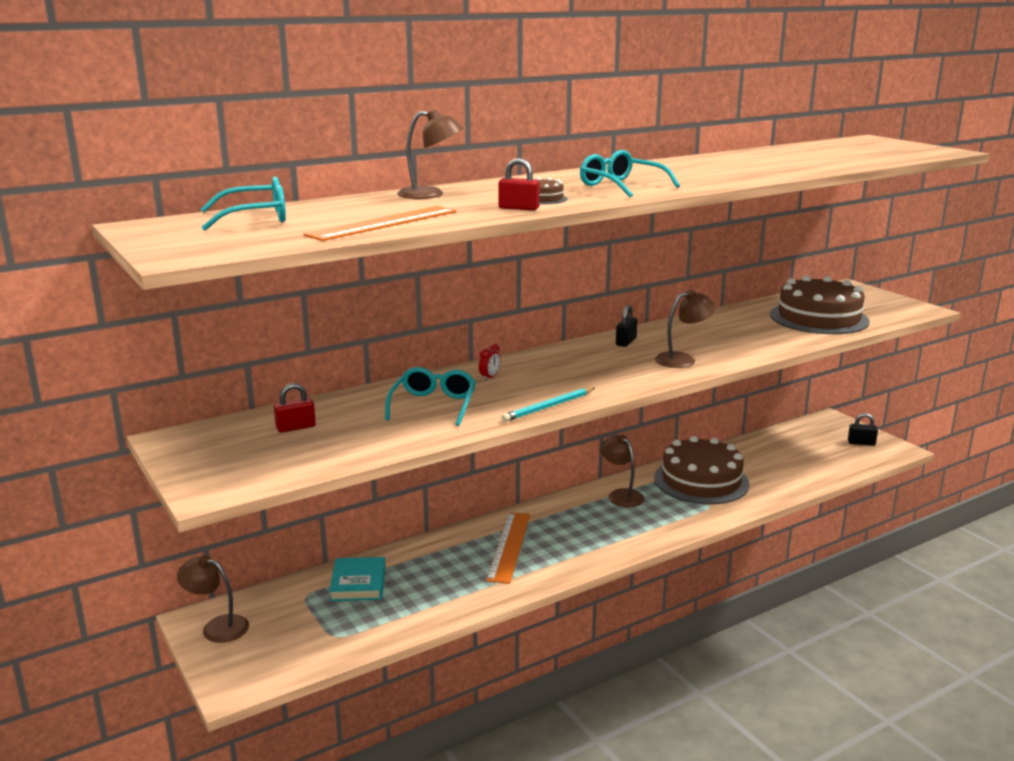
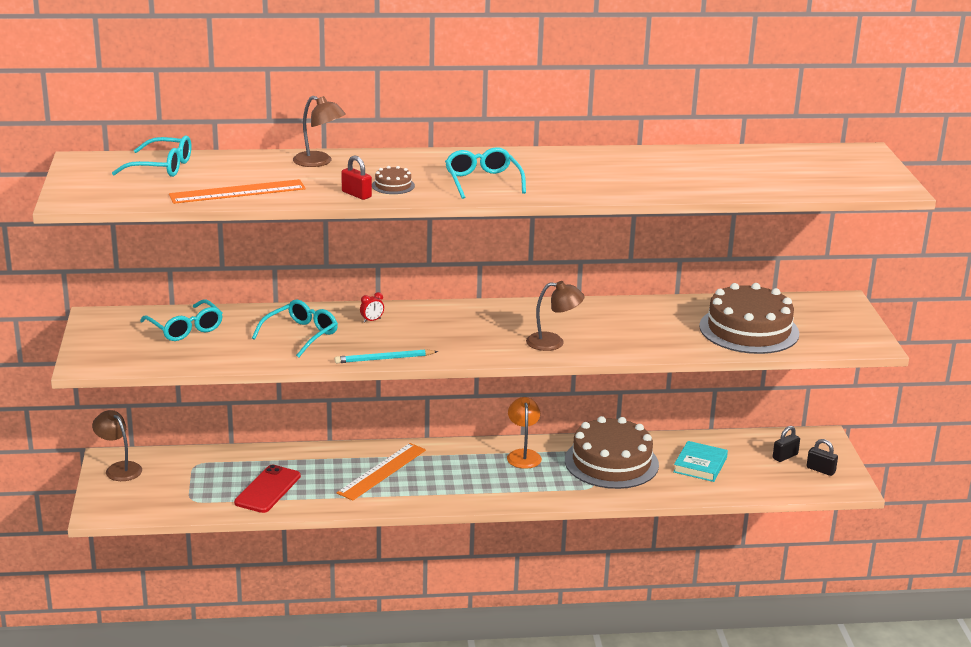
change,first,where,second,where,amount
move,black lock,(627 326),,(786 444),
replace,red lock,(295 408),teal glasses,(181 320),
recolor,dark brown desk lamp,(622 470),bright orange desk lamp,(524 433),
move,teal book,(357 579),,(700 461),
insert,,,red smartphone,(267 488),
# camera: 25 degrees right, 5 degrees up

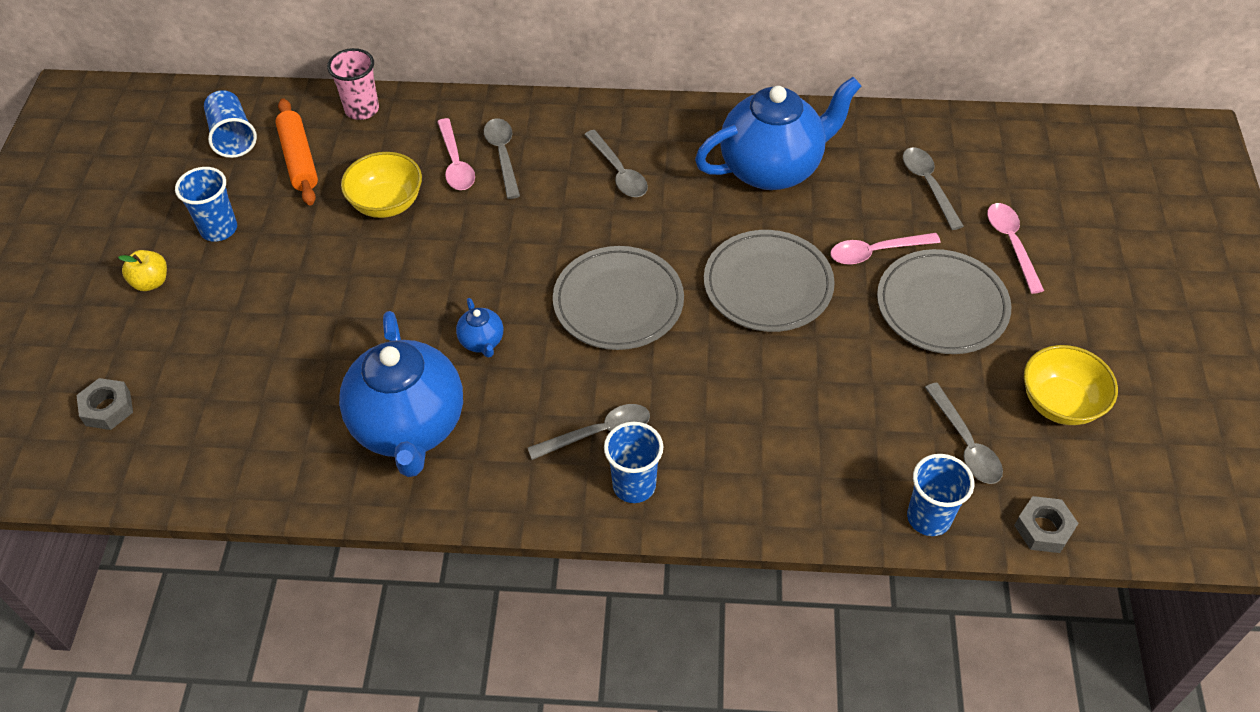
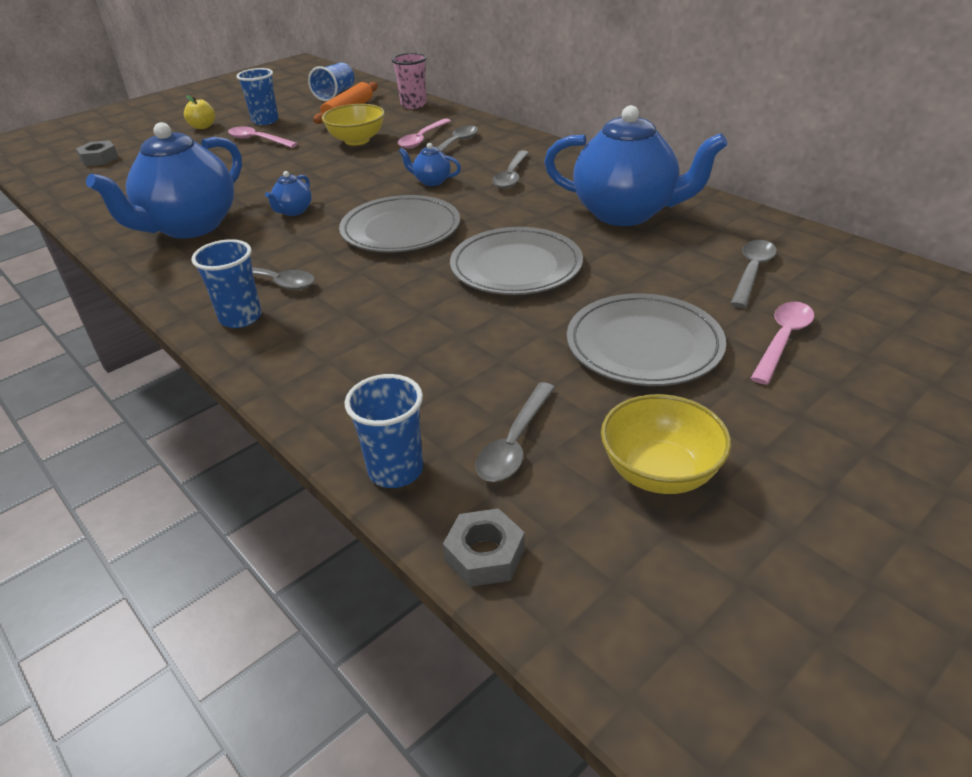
change,first,where,second,where,amount
move,rosy teaspoon,(885 249),,(263 137),
insert,,,cobalt tea pot,(430 164),
# camera: 45 degrees right, 15 degrees down

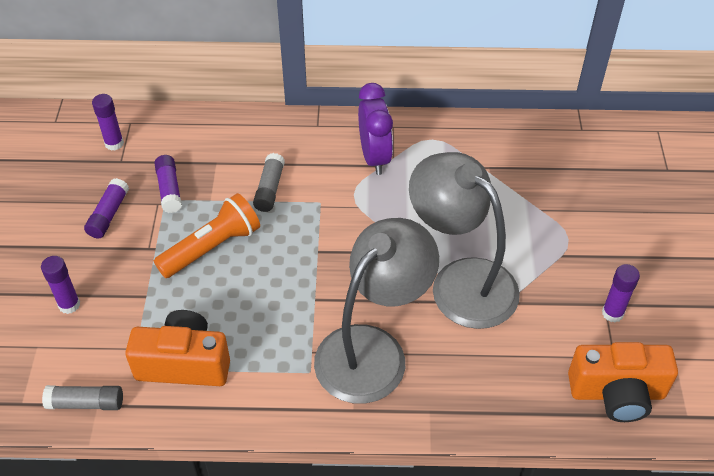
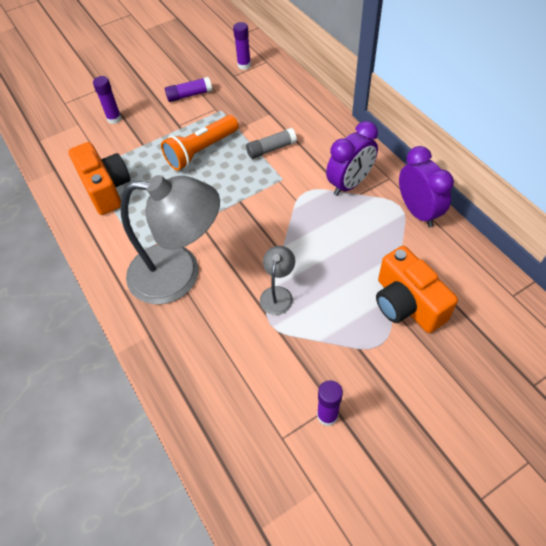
change,first,where,second,where,amount
resize,grey desk lamp,(464 240),,(277 280),x0.44
delete,purple glue stick,(168 184),,,
rotate,bright orange flashlight,(207 235),,(200 142),120 degrees clockwise
move,bright orange photo camera,(623 382),,(417 289),
delete,grey glue stick,(82 397),,,
insert,,,purple clock,(426 186),
# camera: 60 degrees right, 5 degrees up

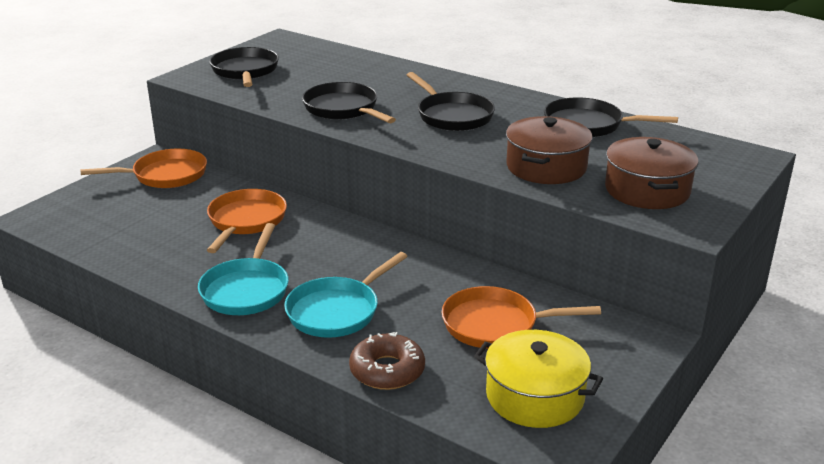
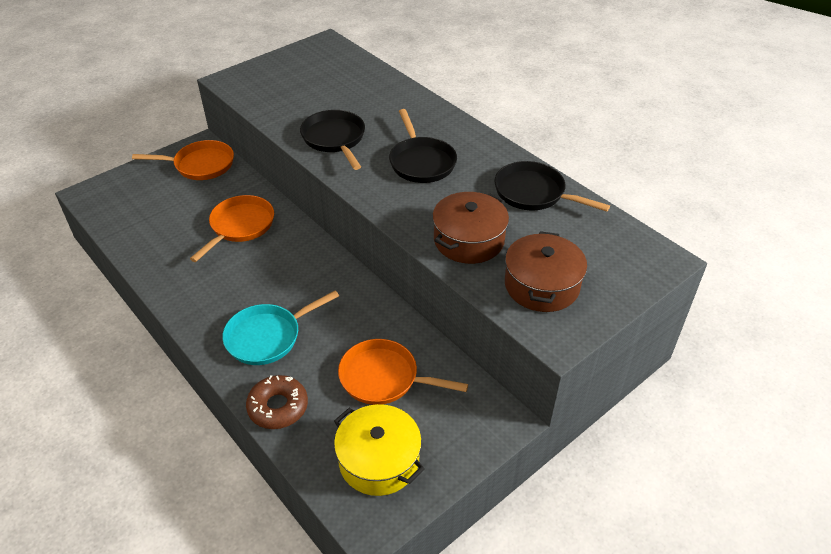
change,first,where,second,where,amount
delete,black frying pan,(244 67),,,
delete,teal frying pan,(243 269),,,
# camera: 15 degrees right, 15 degrees up

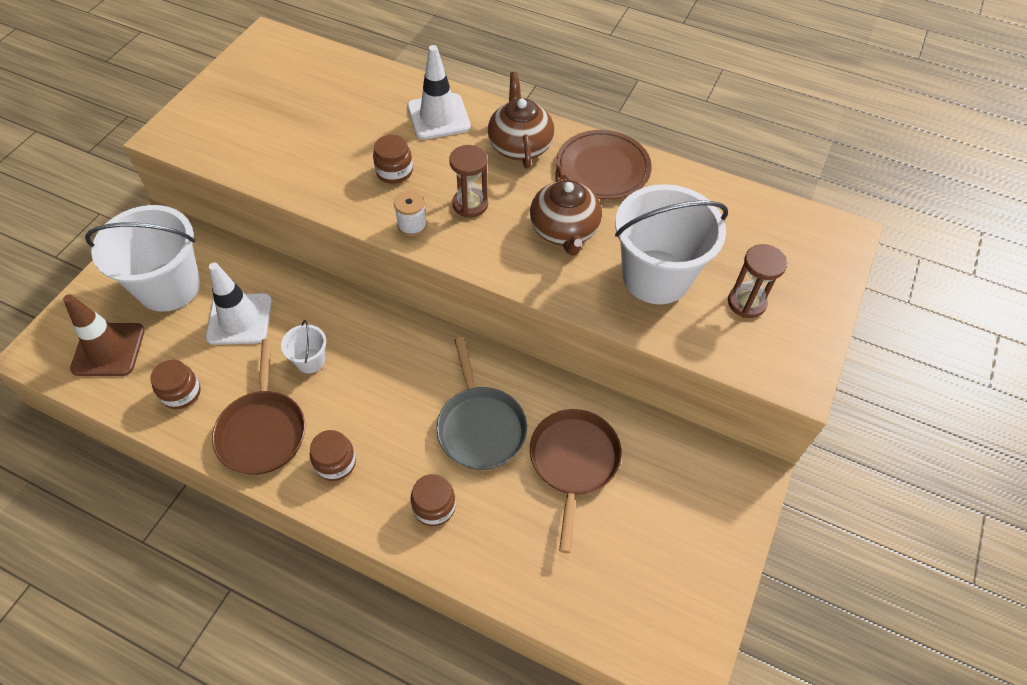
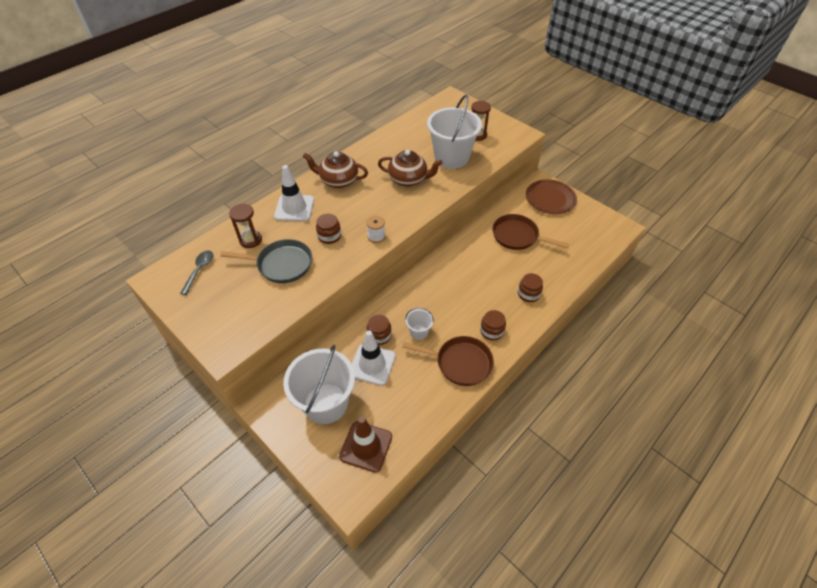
change,first,where,second,where,amount
move,dark brown flat dish,(604 164),,(551 196),
move,dark brown hourglass,(468 181),,(245 225),
move,grey frying pan,(481 403),,(266 261),
move,dark brown jam jar,(175 384),,(379 330),
insert,,,grey teaspoon,(196 272),
# camera: 70 degrees left, 5 degrees down

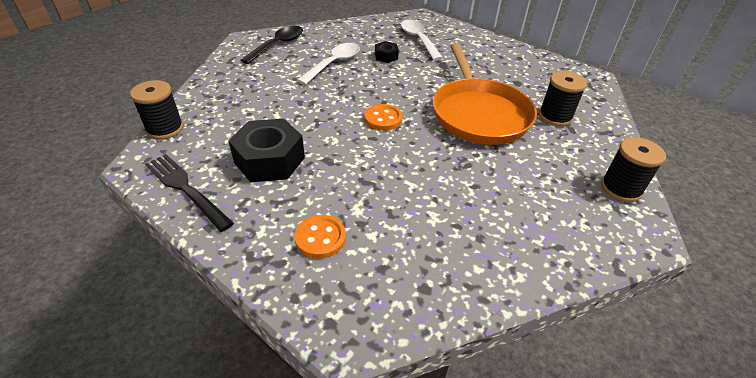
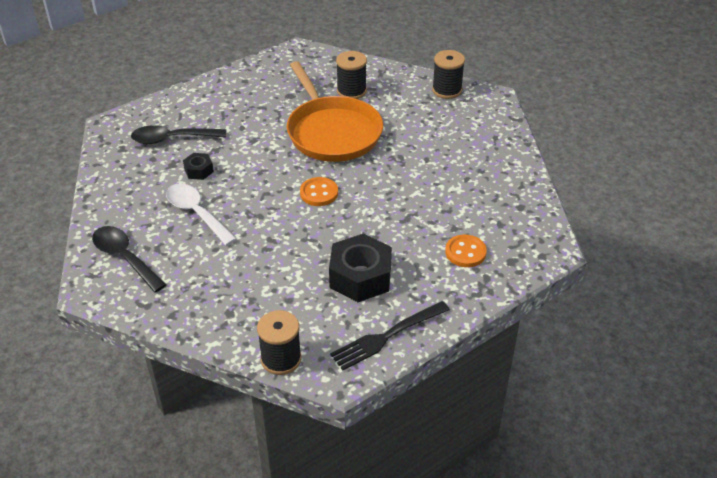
change,first,where,second,where,amount
recolor,white teaspoon,(422 40),black teaspoon,(178 134),
rotate,bright orange frying pan,(485 94),,(335 111),60 degrees clockwise
# camera: 75 degrees left, 0 degrees up

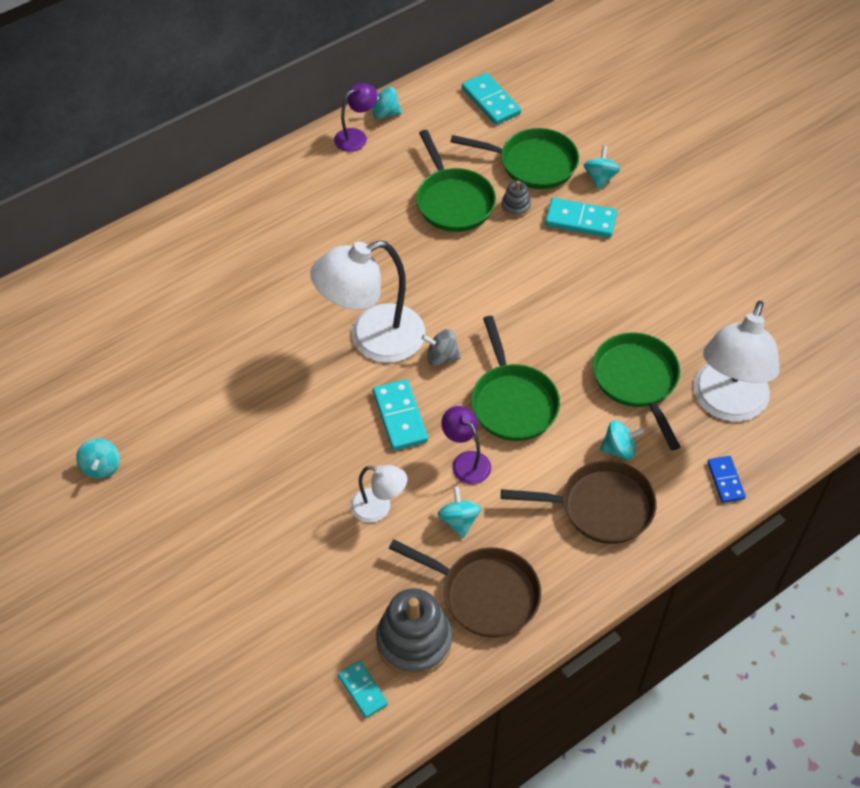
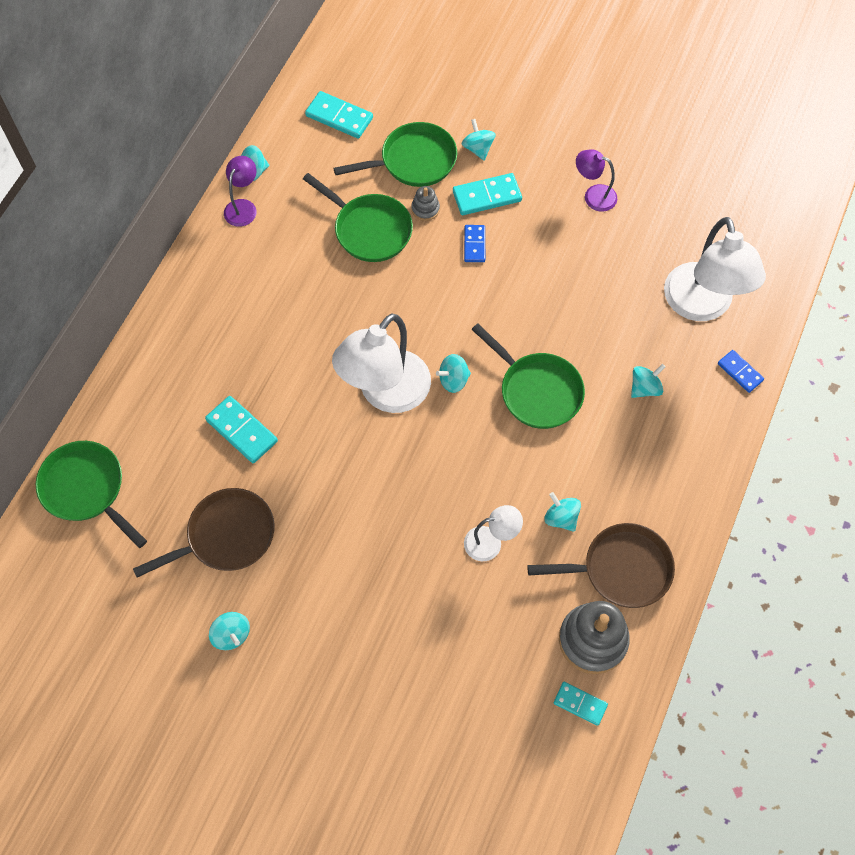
change,first,where,second,where,amount
recolor,grey toy top,(441 347),teal toy top,(453 373),
move,green frying pan,(637 391),,(91 494),
move,teal domino,(400 414),,(241 429),
move,purple desk lamp,(466 445),,(596 180),
move,dark brown frying pan,(579 502),,(203 533),
insert,,,cobalt domino,(474 243),
# camera: 30 degrees left, 10 degrees up

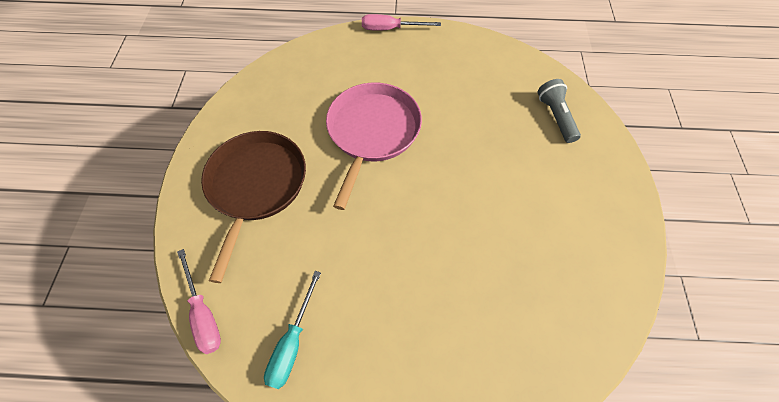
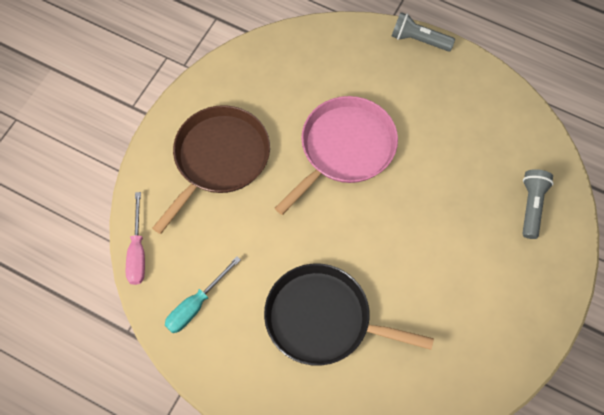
change,first,where,second,where,amount
replace,rosy screwdriver,(401 22),grey flashlight,(423 32),
insert,,,black frying pan,(349 314),
# camera: 25 degrees right, 5 degrees up

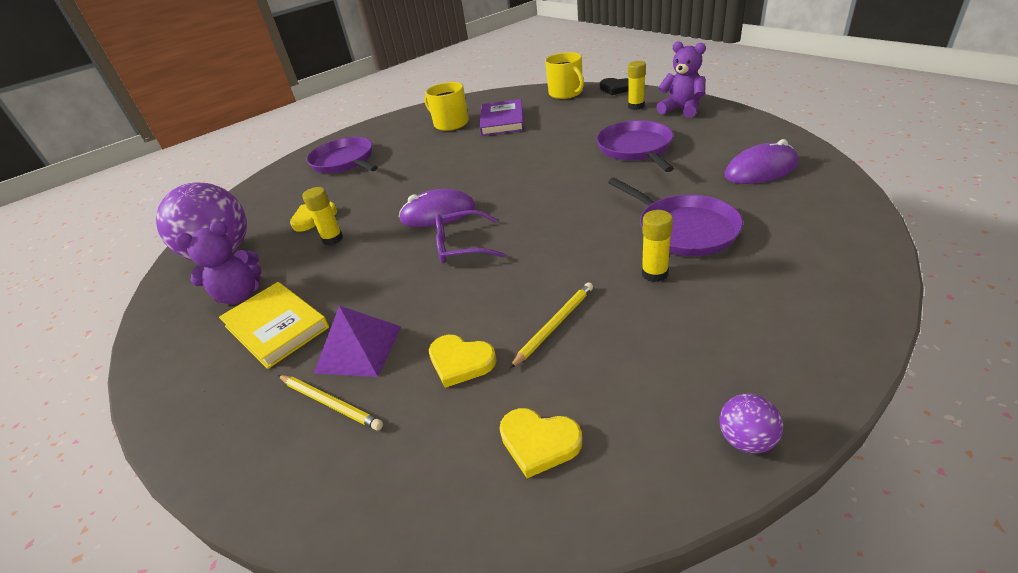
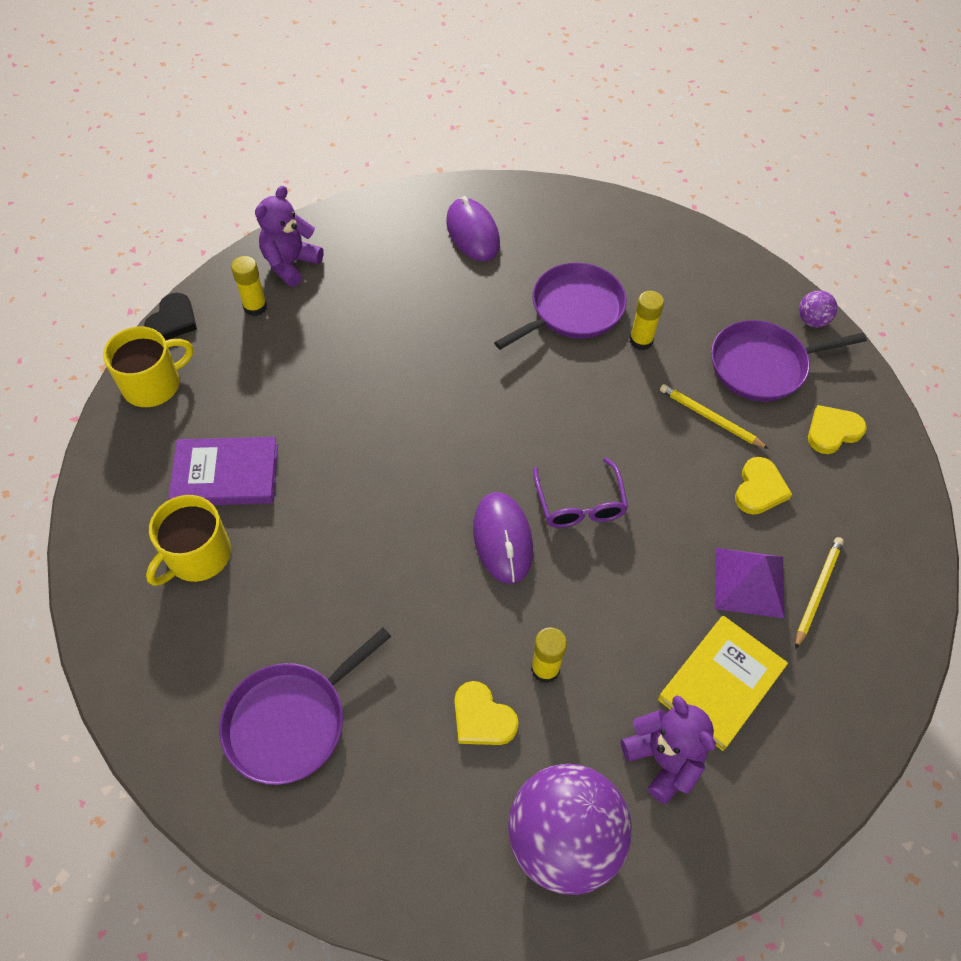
change,first,where,second,where,amount
move,purple frying pan,(635 146),,(789 361),
rotate,bright yellow love heart,(540 443),,(837 429),135 degrees counterclockwise
# camera: 100 degrees left, 20 degrees up

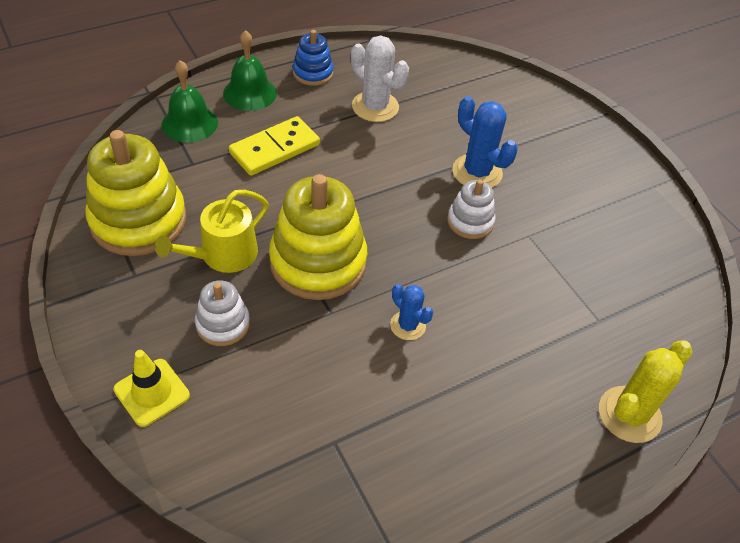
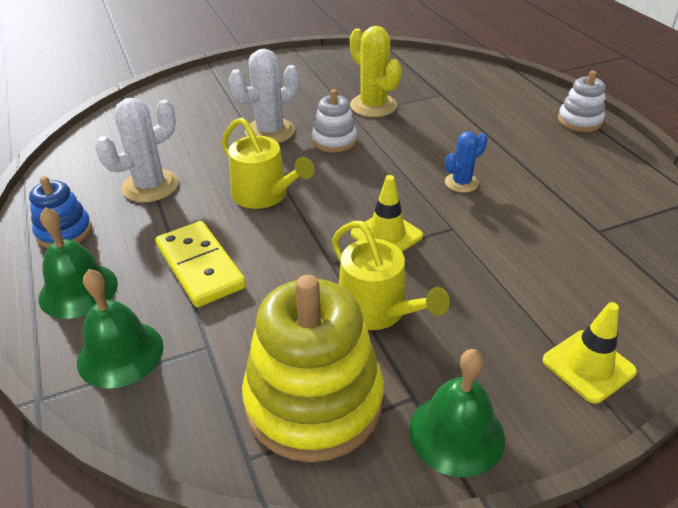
change,first,where,second,where,amount
recolor,cobalt cactus,(485 142),white cactus,(264 96),
replace,bright yellow stacking toy,(318 237),bright yellow safety cone,(387 213),
move,white stacking toy,(222 313),,(582 101),
move,bright yellow cactus,(646 391),,(376 71),
insert,,,bright yellow watering can,(268 163),
insert,,,green school bell,(457 413),
# camera: 80 degrees left, 10 degrees down

